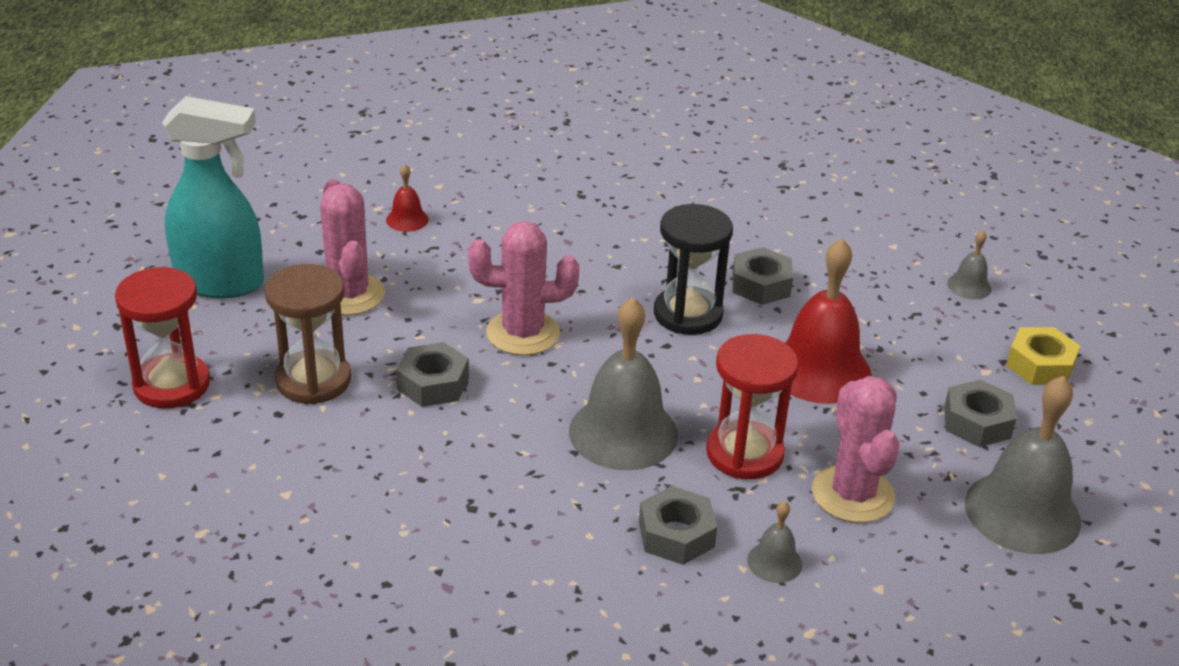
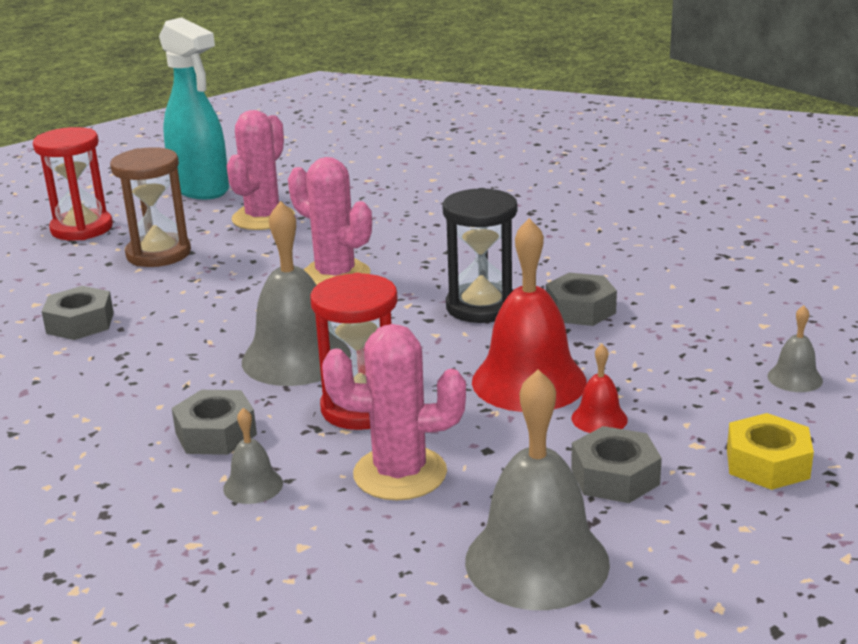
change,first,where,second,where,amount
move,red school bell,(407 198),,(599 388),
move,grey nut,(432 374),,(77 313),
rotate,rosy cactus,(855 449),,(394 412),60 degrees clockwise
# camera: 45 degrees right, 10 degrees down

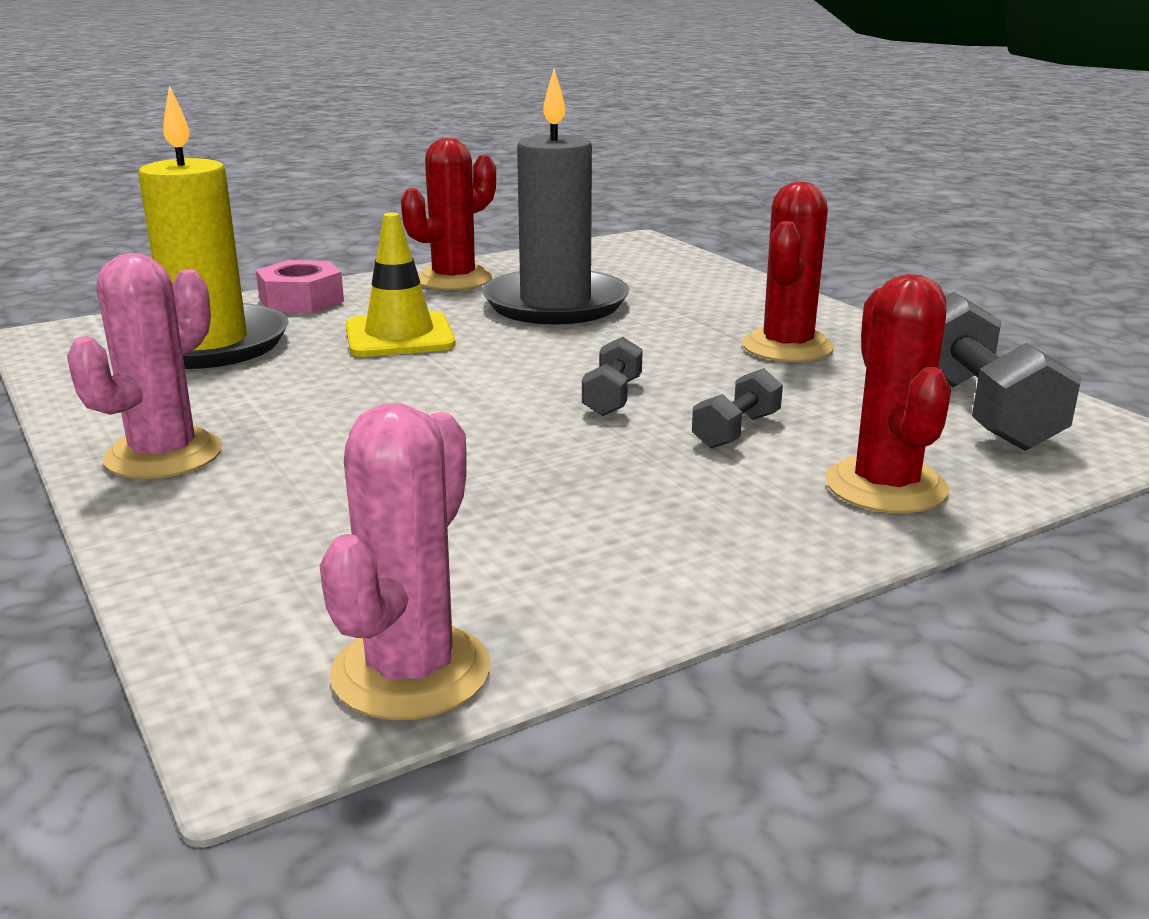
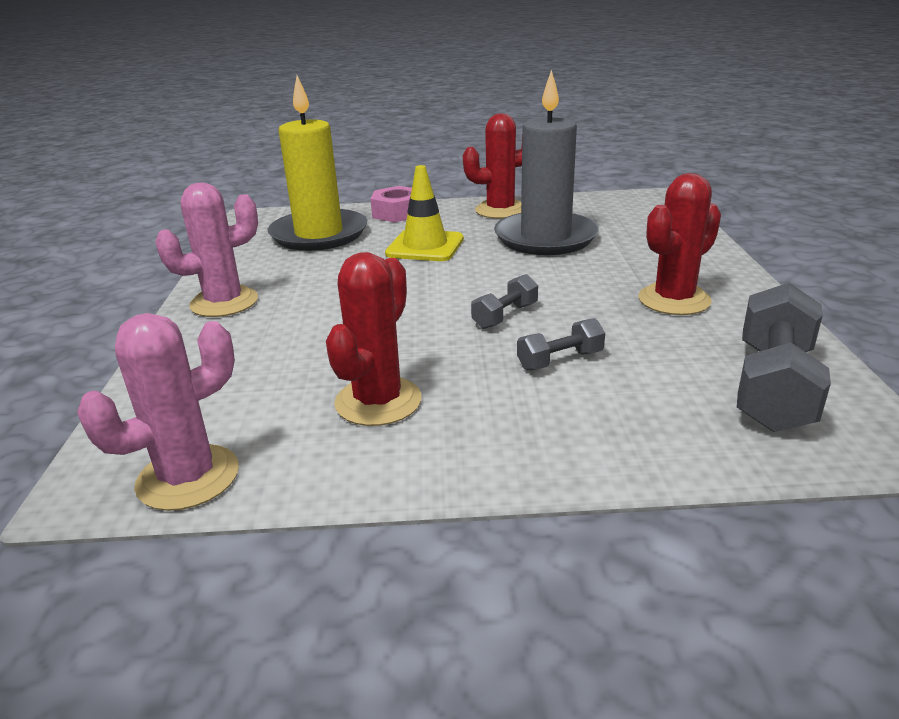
change,first,where,second,where,amount
move,red cactus,(888 393),,(374 339),
# camera: 30 degrees right, 5 degrees up

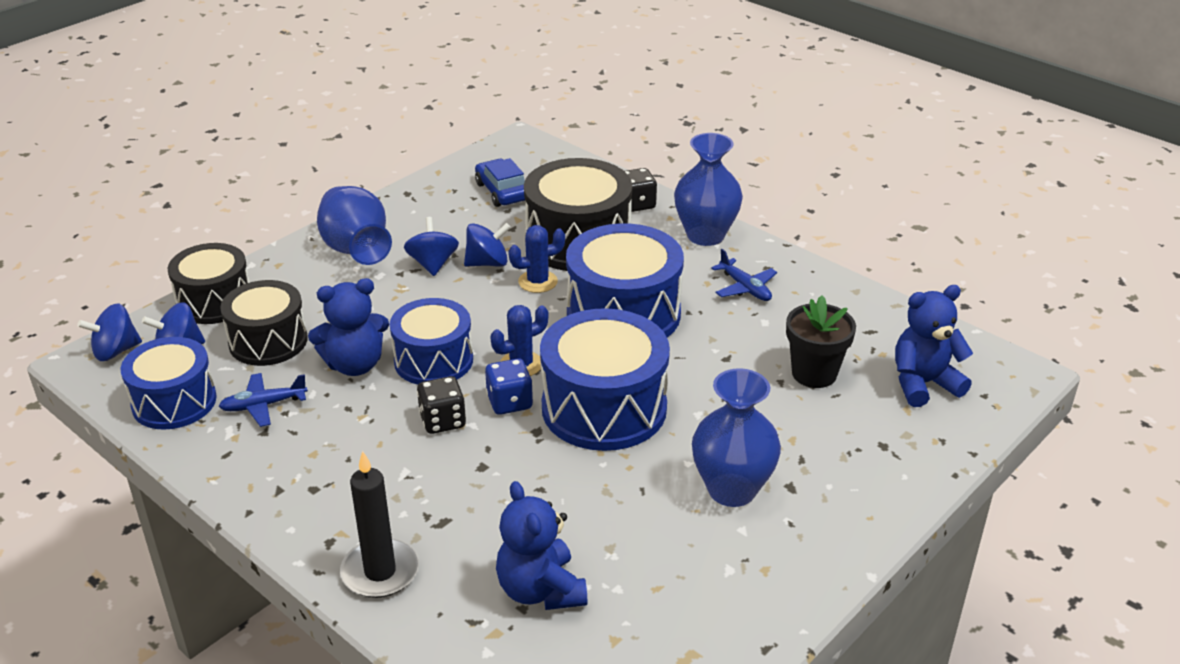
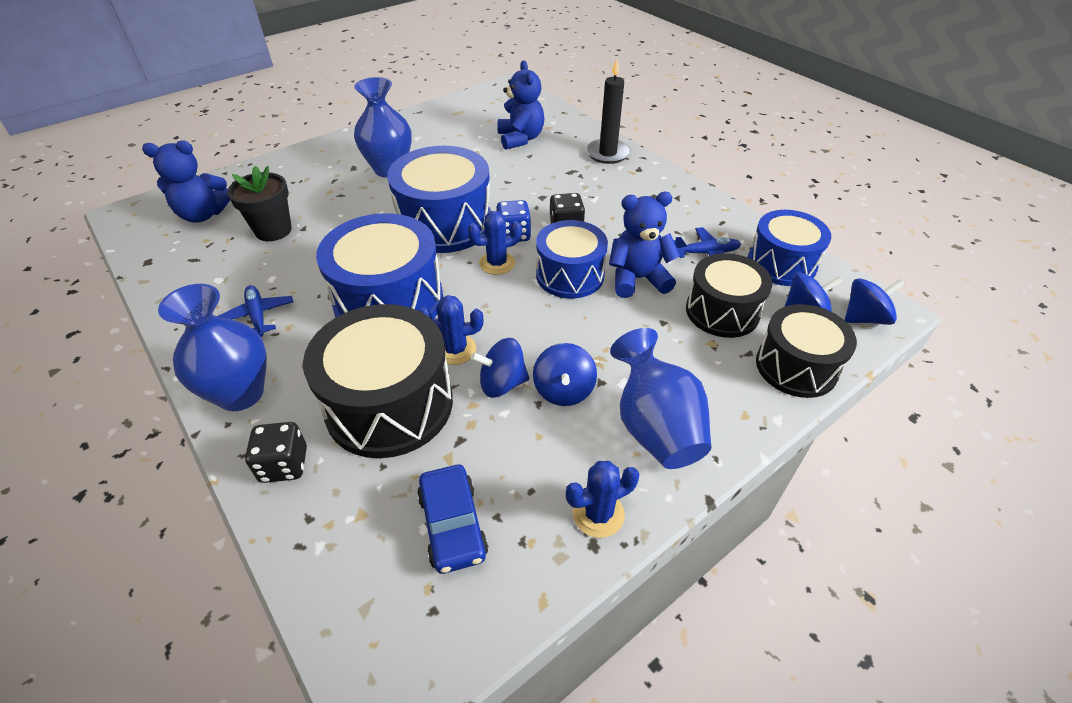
change,first,where,second,where,amount
insert,,,cobalt cactus,(603 499),
# camera: 170 degrees left, 10 degrees up

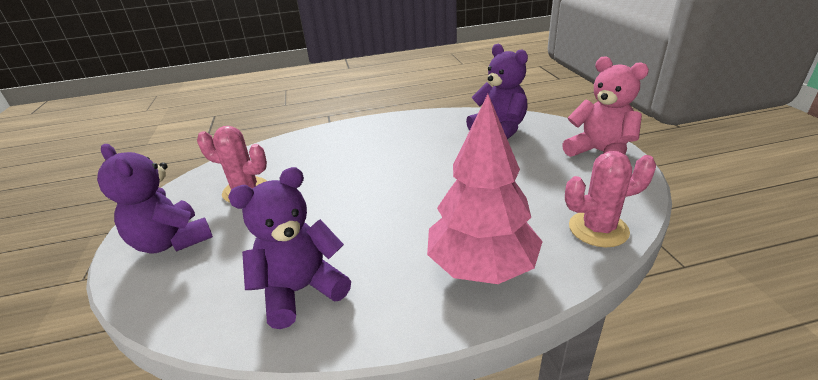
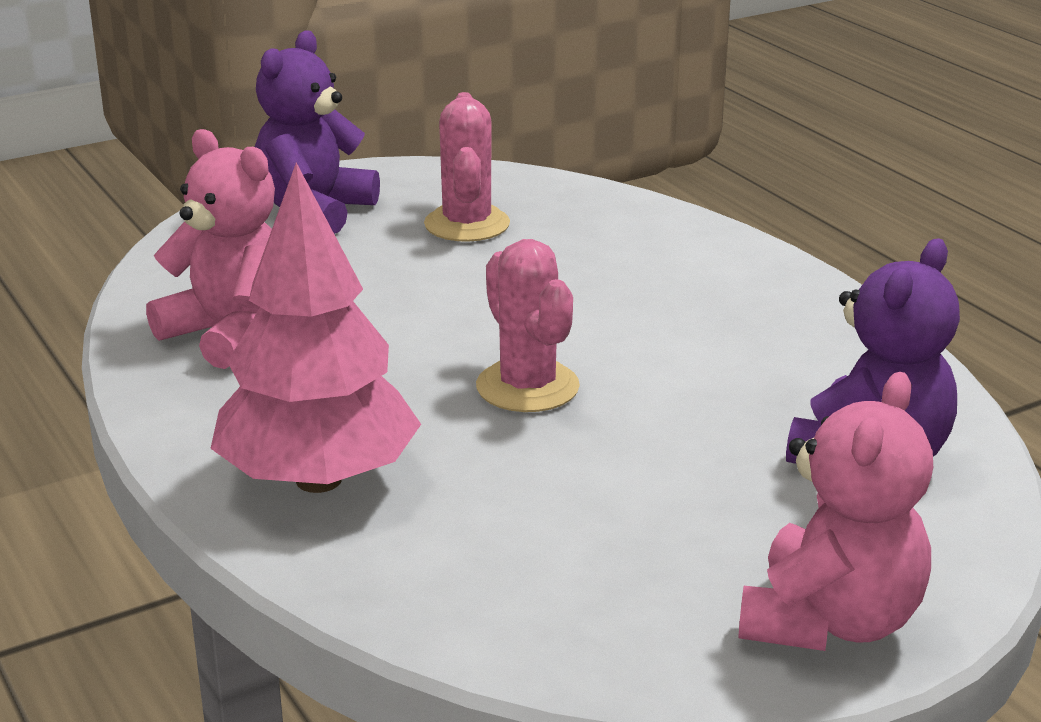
change,first,where,second,where,amount
move,rosy cactus,(610 199),,(528 325),
recolor,purple stuffed bear,(289 248),rosy stuffed bear,(210 249),
# camera: 70 degrees right, 5 degrees down

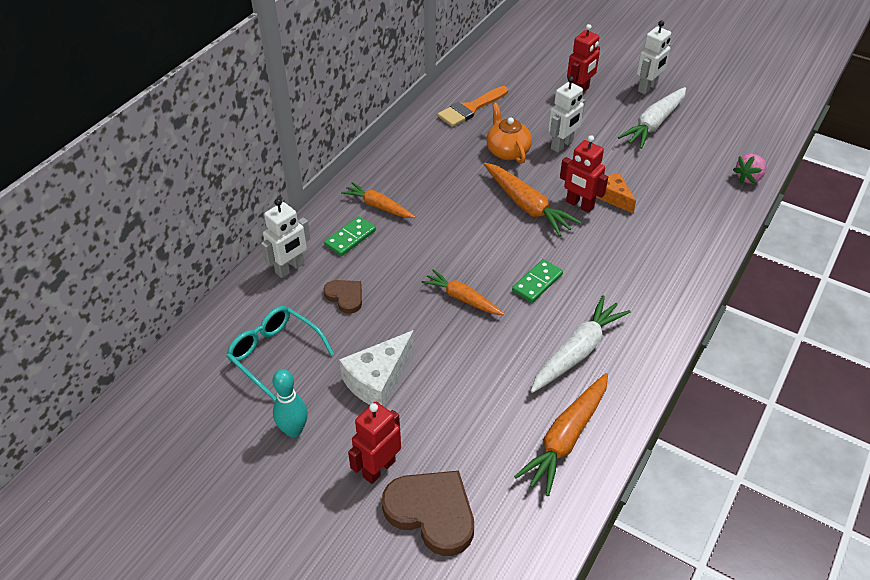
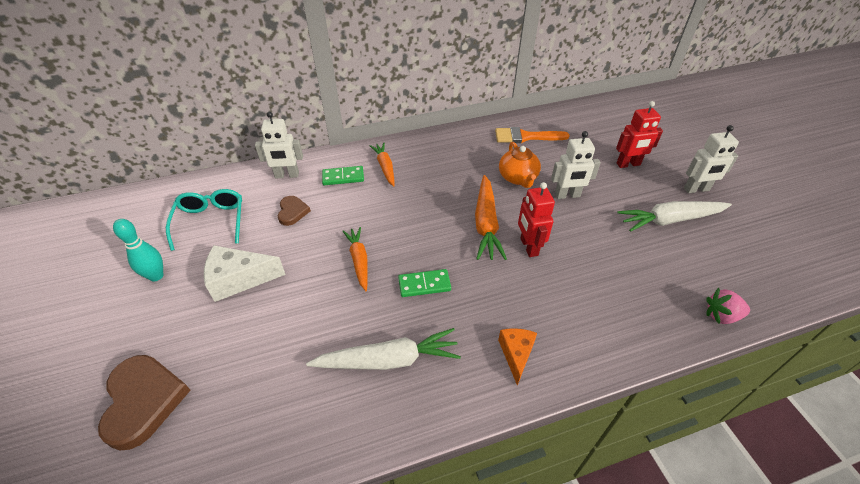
change,first,where,second,where,amount
rotate,bright orange tea pot,(509 133),,(520 165),150 degrees clockwise
move,bright orange cheese wedge,(616 193),,(517 356),
delete,bright orange toy carrot,(561 434),,,
delete,red robot figure,(374 443),,,
# camera: 40 degrees right, 0 degrees up

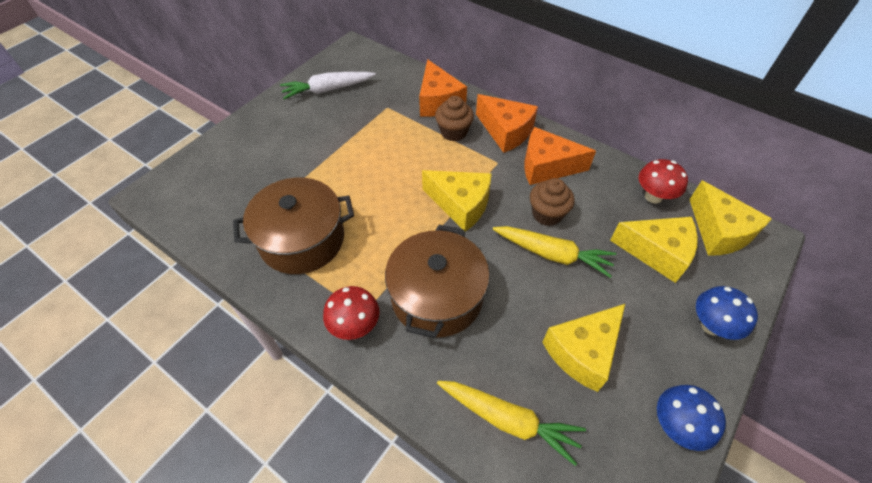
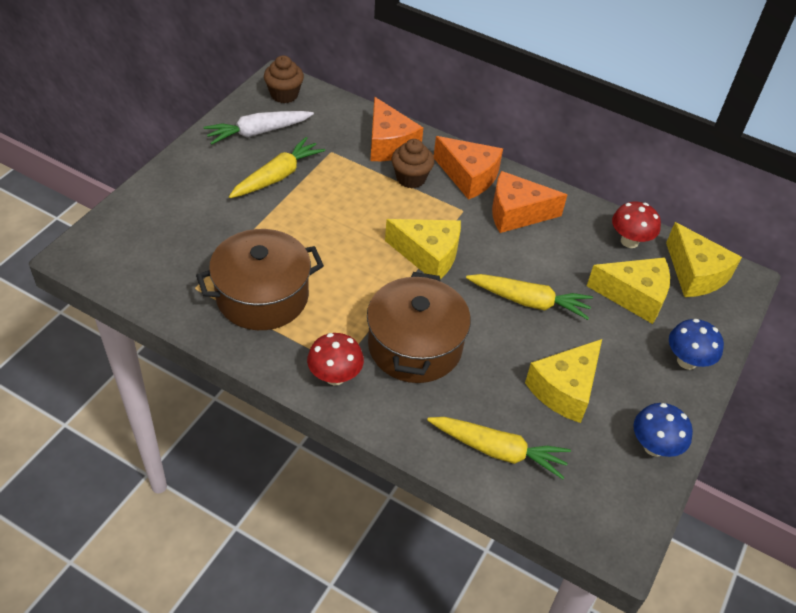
change,first,where,second,where,amount
move,dark brown muffin,(552 202),,(284 79),
insert,,,bright yellow toy carrot,(277 167),
# camera: 10 degrees left, 5 degrees down

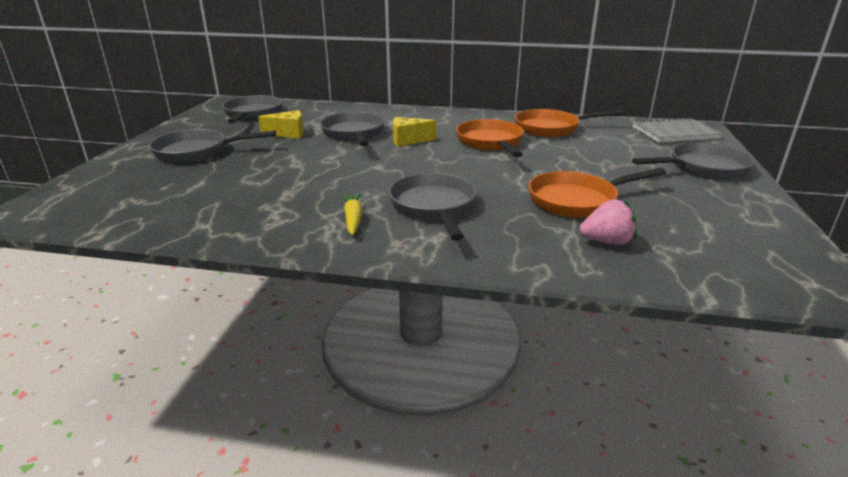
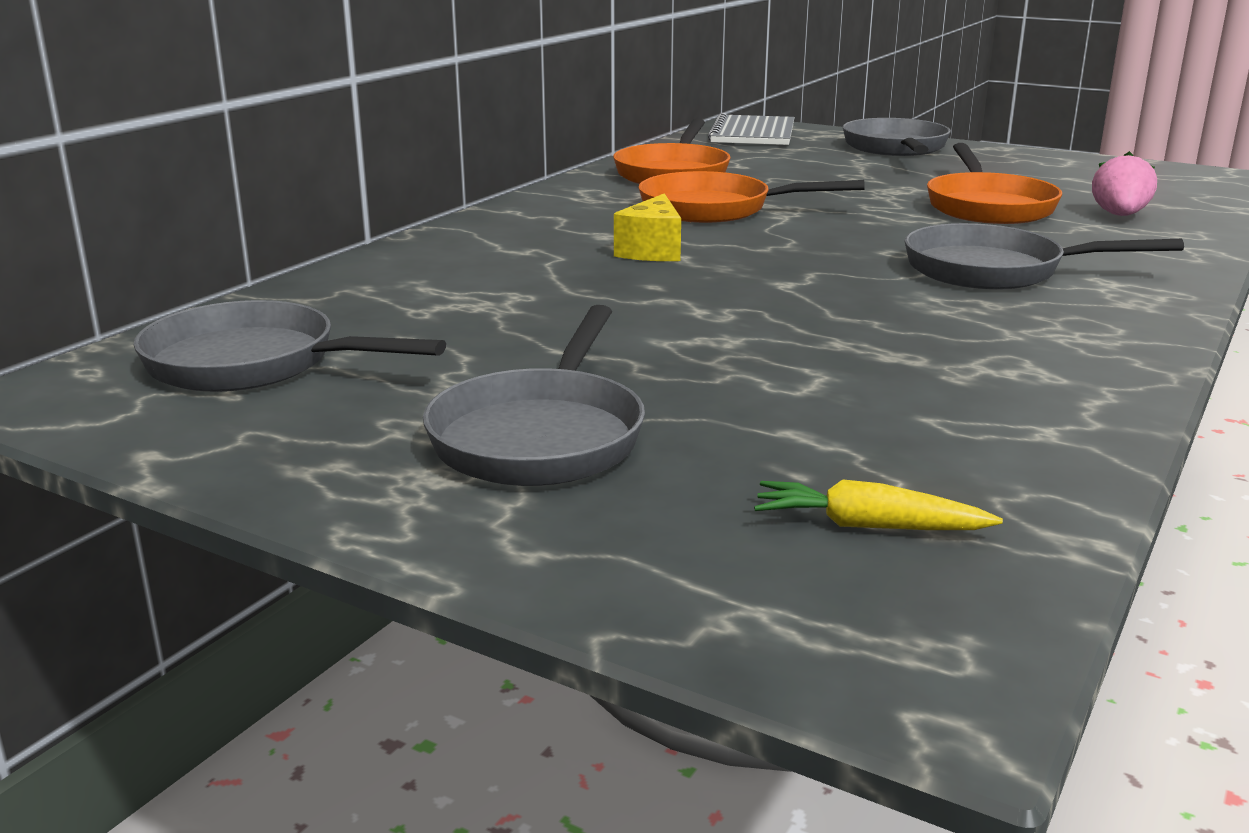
change,first,where,second,where,amount
delete,bright yellow cheese wedge,(281 124),,,
delete,grey frying pan,(352 129),,,
move,bright yellow toy carrot,(351 214),,(878 504),
# camera: 70 degrees left, 5 degrees down

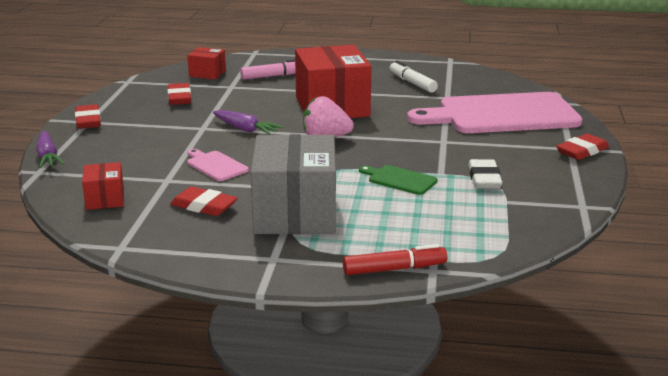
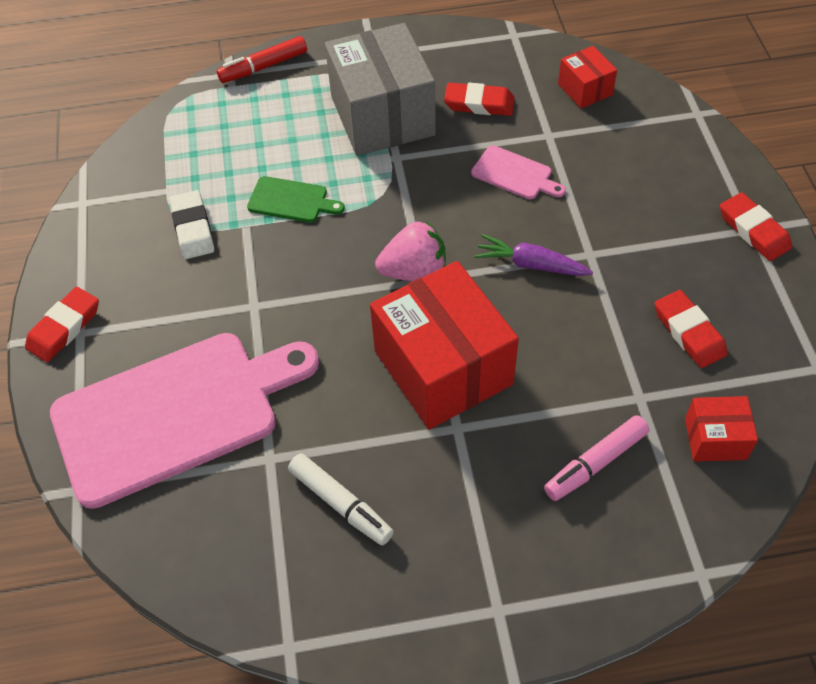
change,first,where,second,where,amount
delete,purple toy carrot,(50 149),,,
# camera: 165 degrees right, 30 degrees up

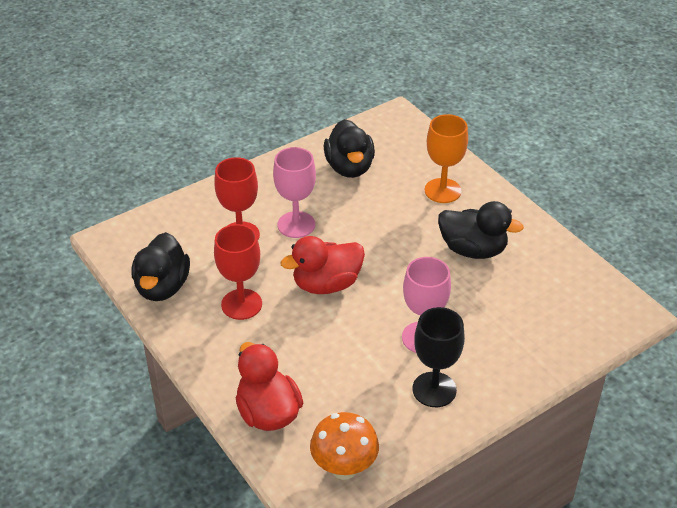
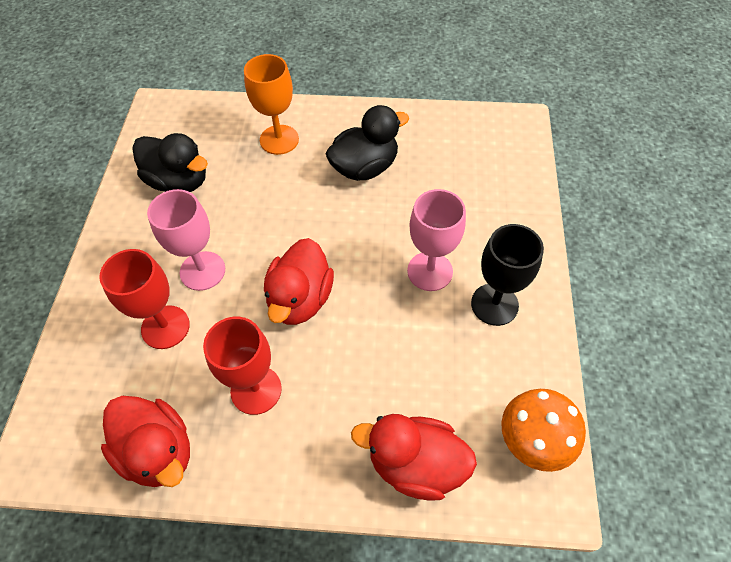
change,first,where,second,where,amount
recolor,black duck,(161 266),red duck,(145 441),
# camera: 50 degrees left, 15 degrees up

